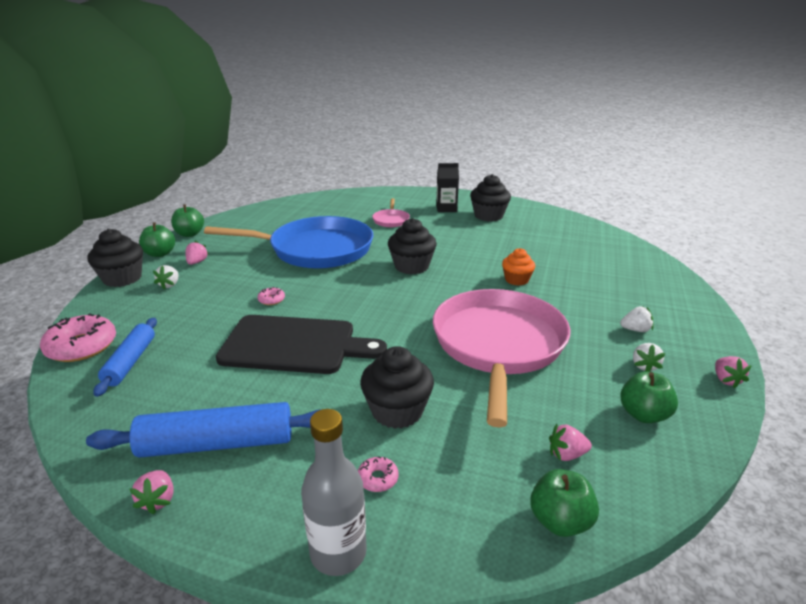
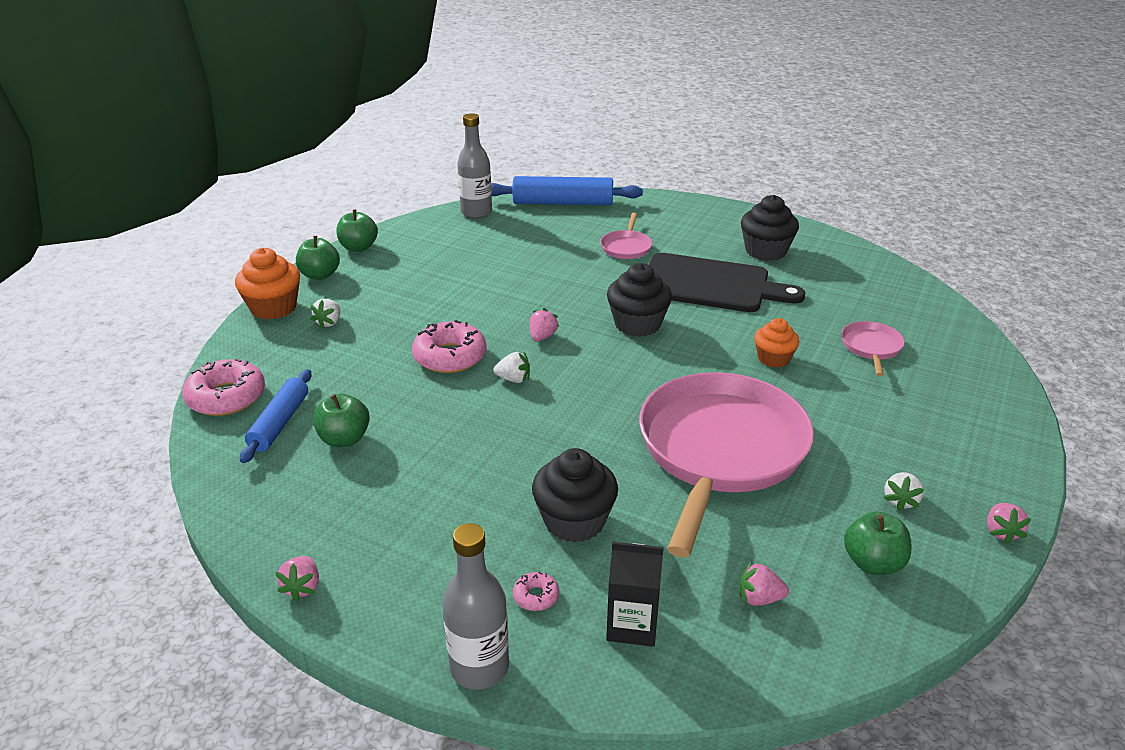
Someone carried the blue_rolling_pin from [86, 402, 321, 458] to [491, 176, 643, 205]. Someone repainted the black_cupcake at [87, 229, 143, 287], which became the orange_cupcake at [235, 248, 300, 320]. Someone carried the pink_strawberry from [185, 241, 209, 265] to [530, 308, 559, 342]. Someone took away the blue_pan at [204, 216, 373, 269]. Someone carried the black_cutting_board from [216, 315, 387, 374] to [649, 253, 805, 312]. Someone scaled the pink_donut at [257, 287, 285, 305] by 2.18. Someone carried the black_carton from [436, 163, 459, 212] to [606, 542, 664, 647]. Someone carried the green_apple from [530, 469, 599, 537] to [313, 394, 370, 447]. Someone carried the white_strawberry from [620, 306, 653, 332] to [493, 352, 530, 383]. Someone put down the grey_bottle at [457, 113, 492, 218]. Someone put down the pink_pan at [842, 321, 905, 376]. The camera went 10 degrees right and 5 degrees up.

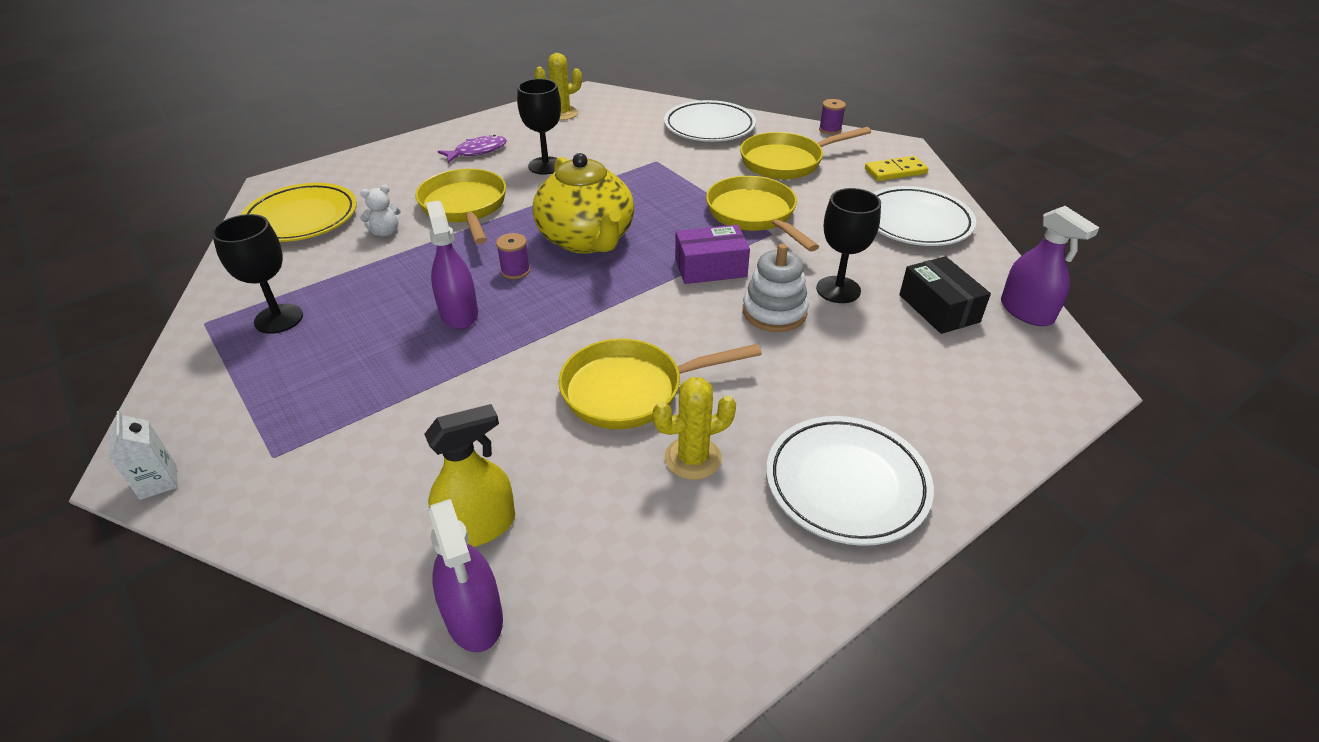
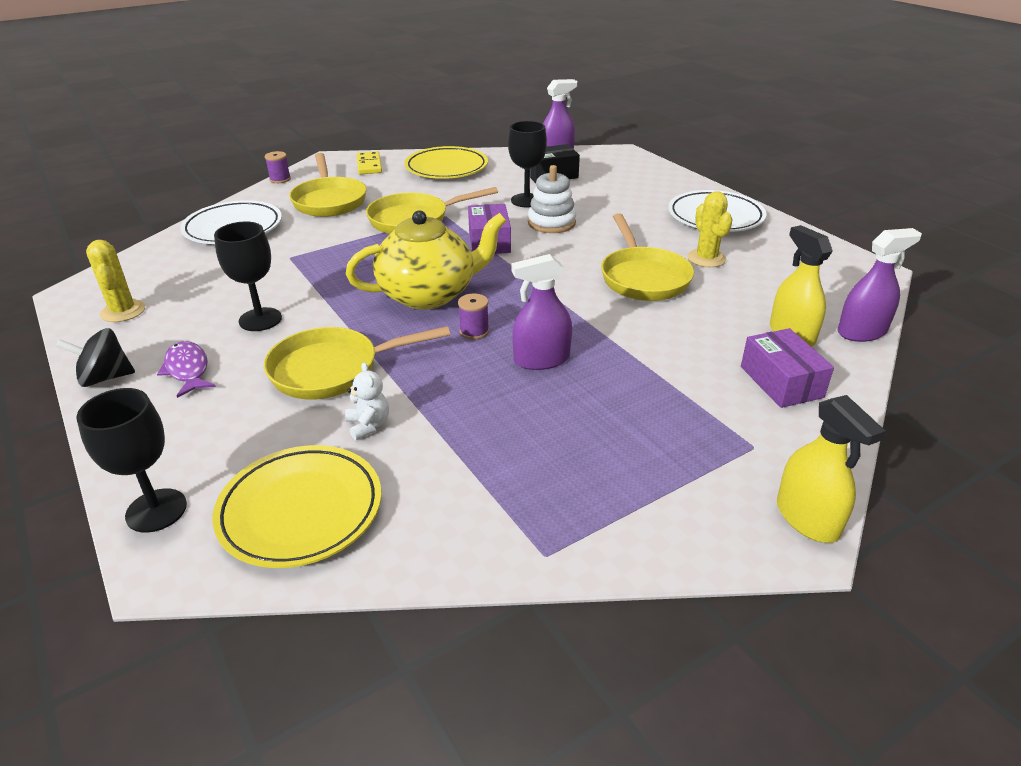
Someone swapped the white_carton at [108, 411, 178, 500] for the yellow_spray_bottle at [777, 395, 886, 543]. Someone carried the black_goblet from [212, 214, 303, 334] to [77, 388, 187, 533]. Someone repainted the white_plate at [873, 186, 976, 246], which became the yellow_plate at [404, 146, 488, 179]. Someone put down the black_spinning_top at [57, 328, 135, 387]. Someone put down the purple_box at [741, 328, 834, 408]. The camera went 85 degrees left and 5 degrees down.

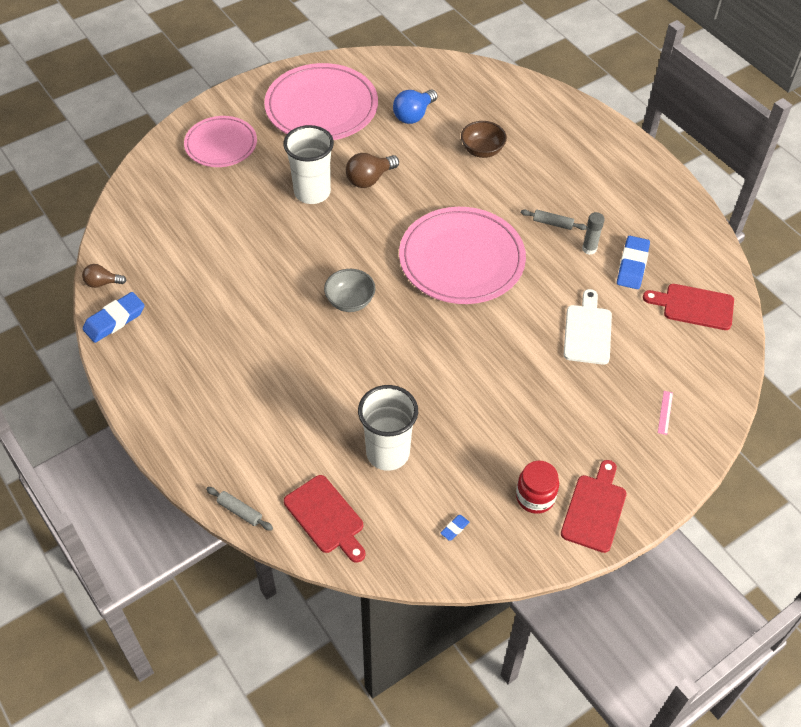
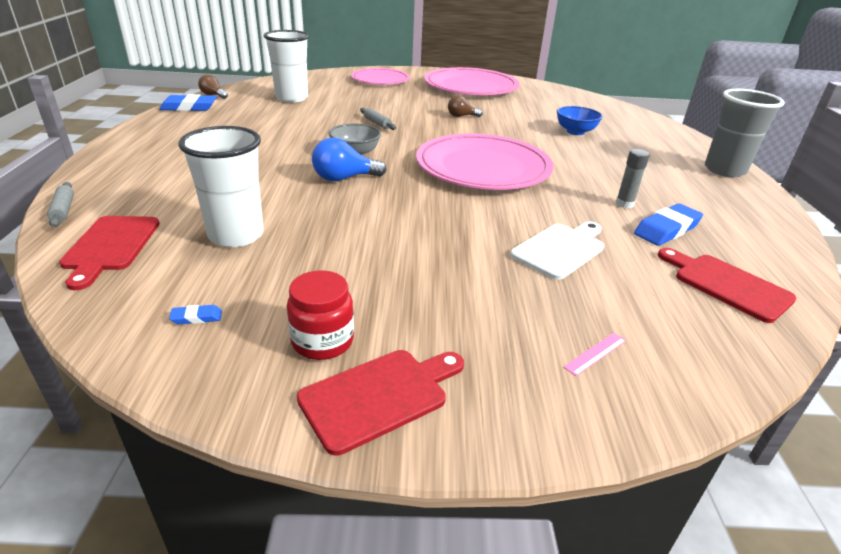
Someone carried the white_cup from [283, 125, 334, 204] to [264, 30, 309, 103]. Someone scaled the brown_light_bulb at [346, 153, 399, 188] by 0.64. Someone carried the blue_light_bulb from [393, 90, 438, 124] to [312, 138, 386, 181]. Someone repainted the brown_bowl at [461, 121, 507, 158], which became the blue_bowl at [557, 106, 603, 135]. Someone carried the grey_rolling_pin from [521, 210, 587, 230] to [360, 108, 396, 130]. Someone put down the grey_cup at [705, 89, 785, 177]. The camera went 35 degrees right and 20 degrees down.

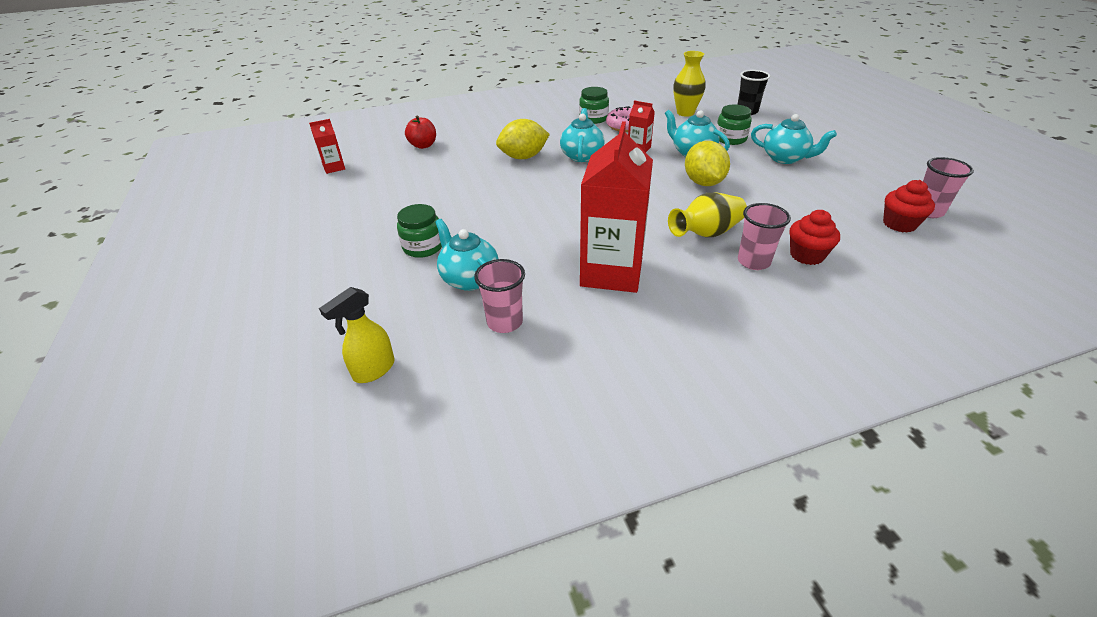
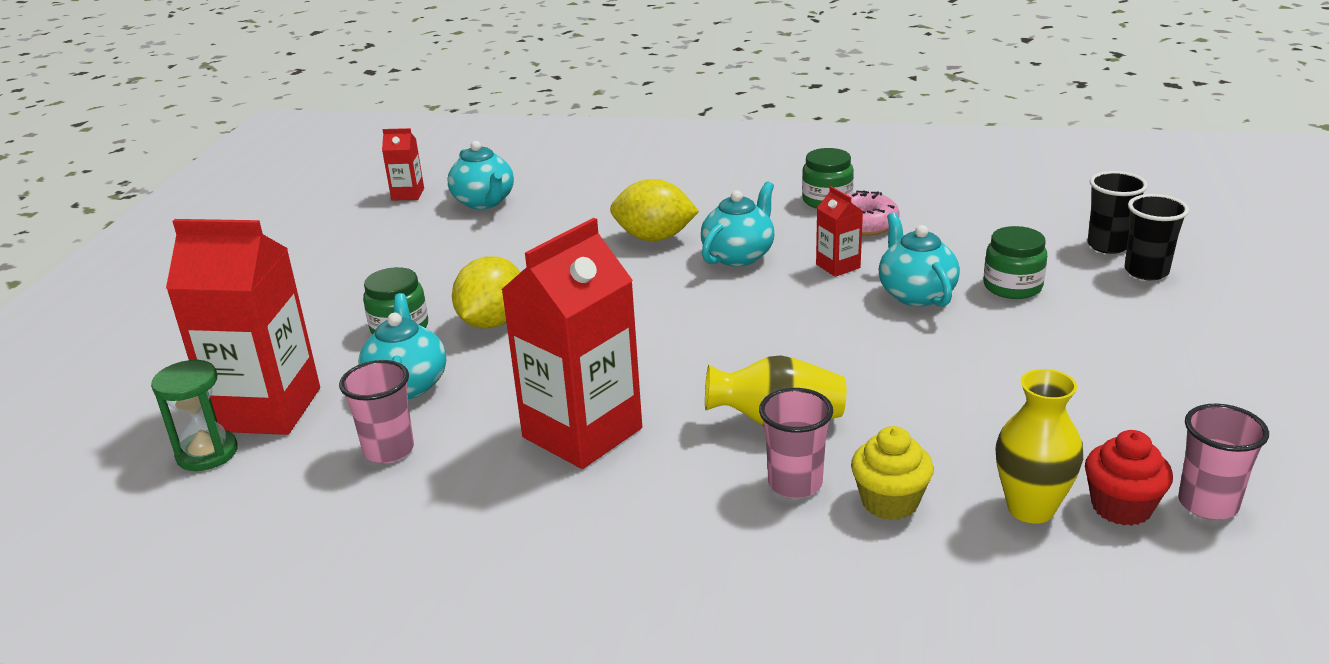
Someone swapped the yellow_spray_bottle at [319, 287, 395, 383] for the green_hourglass at [151, 359, 238, 471]. Someone took away the red_apple at [405, 115, 436, 149]. Someone carried the yellow_vase from [673, 51, 706, 117] to [996, 369, 1083, 523]. Someone carried the yellow_lemon from [685, 141, 730, 186] to [452, 256, 521, 329]. Someone carried the turquoise_teapot from [751, 114, 837, 164] to [448, 141, 514, 209]. Someone repainted the red_cupcake at [790, 210, 840, 265], which became the yellow_cupcake at [851, 426, 934, 520]. Someone put down the red_carton at [166, 219, 320, 435]. Someone put down the black_cup at [1125, 194, 1189, 280]. The camera went 30 degrees right and 10 degrees down.

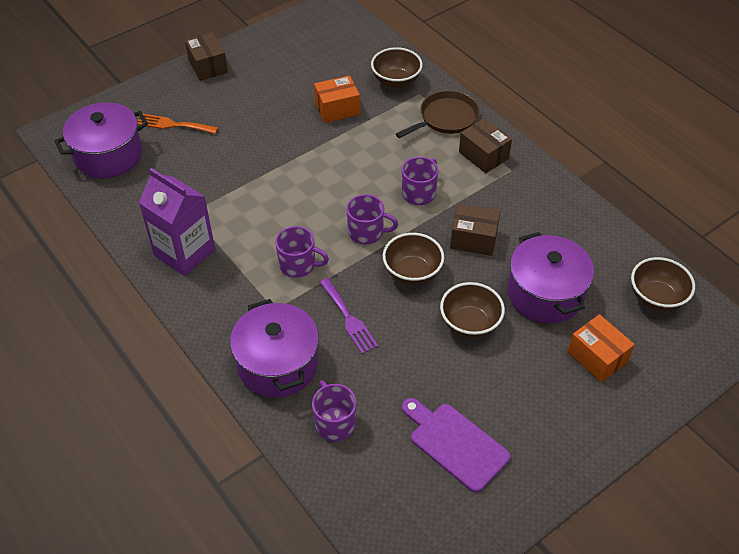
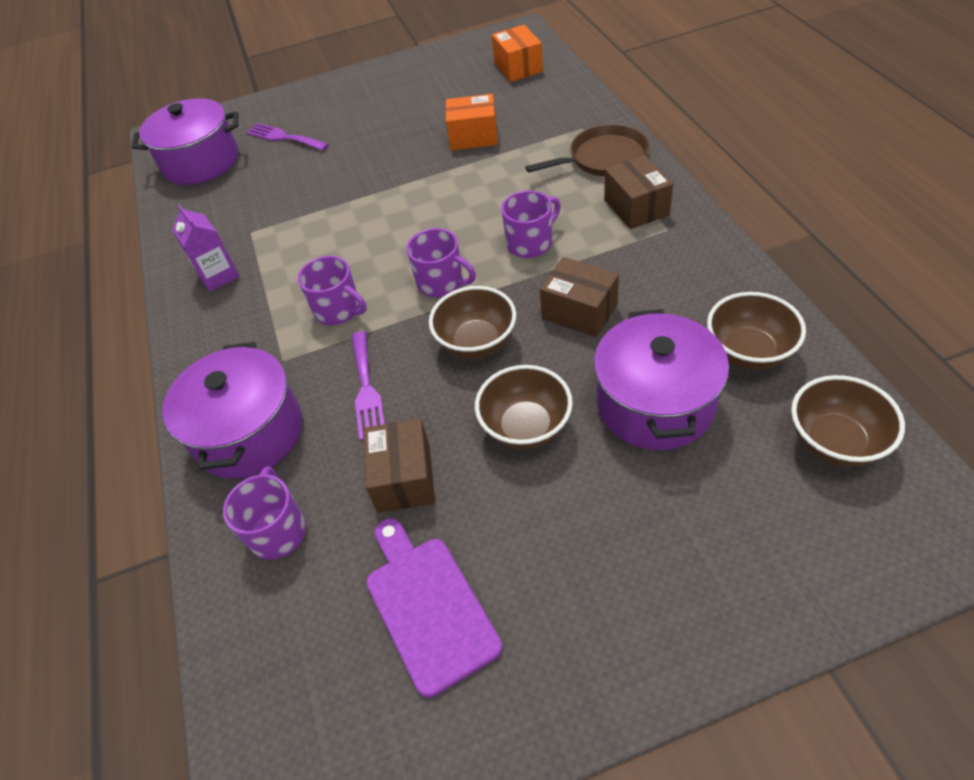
Someone repainted the orange_fork at [137, 114, 218, 134], which became the purple_fork at [246, 123, 329, 151]. Someone scaled the purple_carton at [139, 168, 215, 276] by 0.60. Someone carried the brown_box from [185, 32, 228, 81] to [364, 418, 435, 513]. Someone carried the brown_bowl from [371, 47, 423, 89] to [707, 292, 806, 370]. Someone carried the orange_box from [568, 314, 635, 383] to [492, 25, 543, 82]. The camera went 25 degrees right and 0 degrees up.

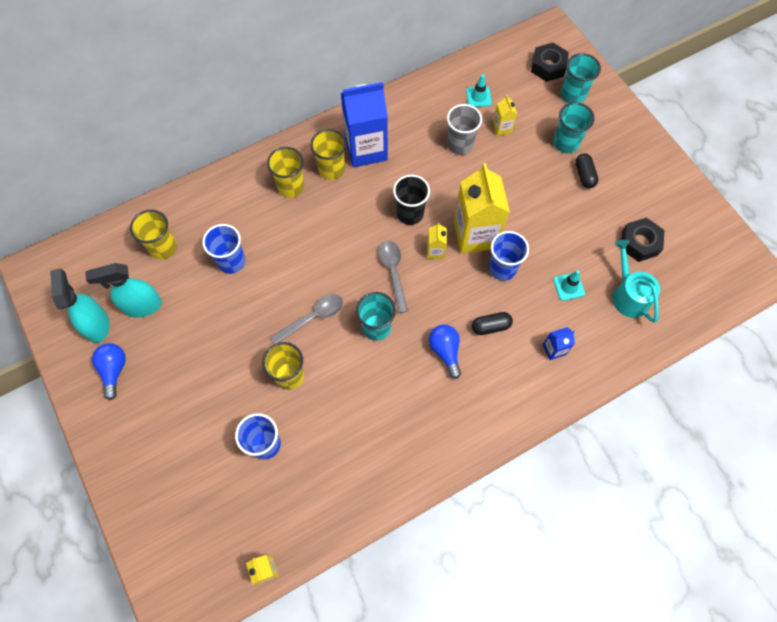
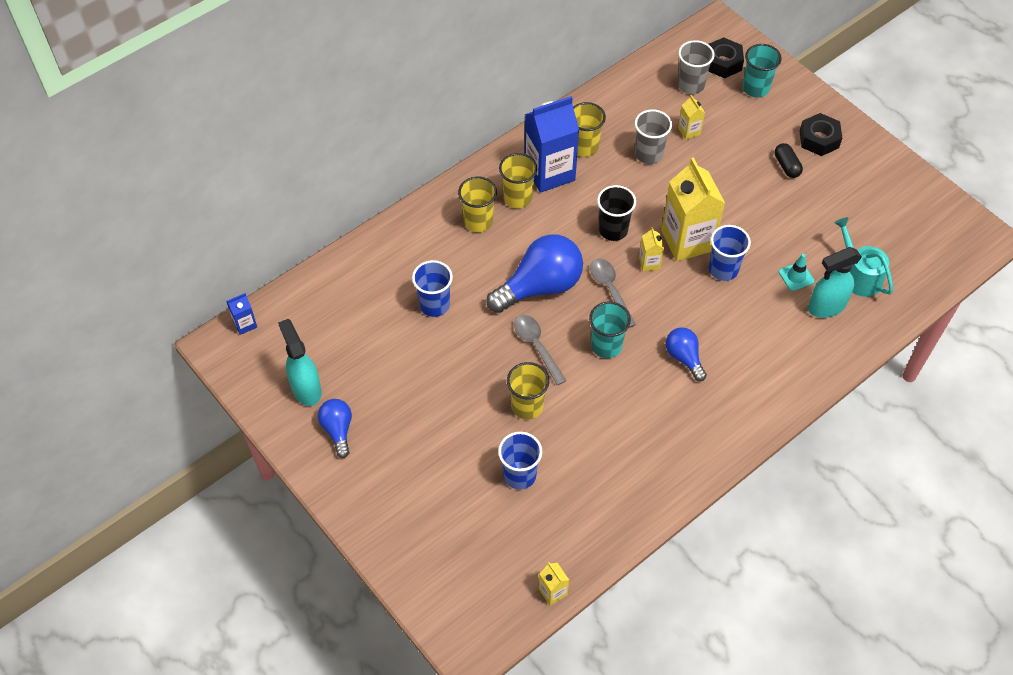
Someone carried the turquoise_spray_bottle from [85, 263, 162, 318] to [808, 247, 862, 318]. Someone carried the yellow_cup from [130, 210, 177, 260] to [573, 102, 606, 157]. Someone rotated the grey_spoon at [271, 294, 343, 344] by 75 degrees counterclockwise. Someone took away the turquoise_traffic_cone at [466, 74, 492, 107]. Someone took away the black_capsule at [472, 312, 513, 335]. Someone carried the blue_carton from [543, 327, 575, 360] to [226, 293, 257, 335]. Someone took away the turquoise_cup at [553, 102, 595, 153]. Someone carried the black_nut from [621, 218, 665, 262] to [799, 113, 842, 156]. Someone put down the blue_light_bulb at [486, 234, 583, 313]. Someone put down the grey_cup at [678, 40, 715, 94]. The camera went 10 degrees left and 10 degrees down.

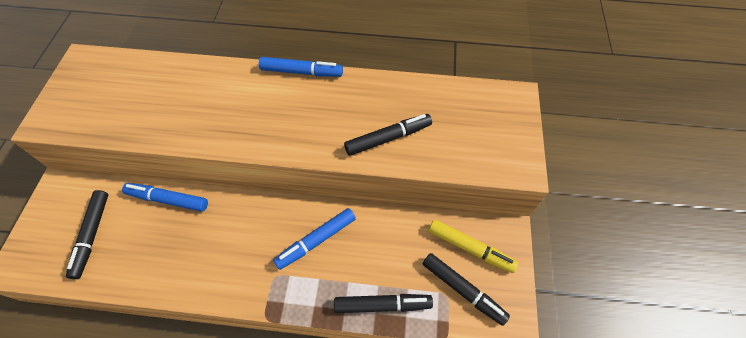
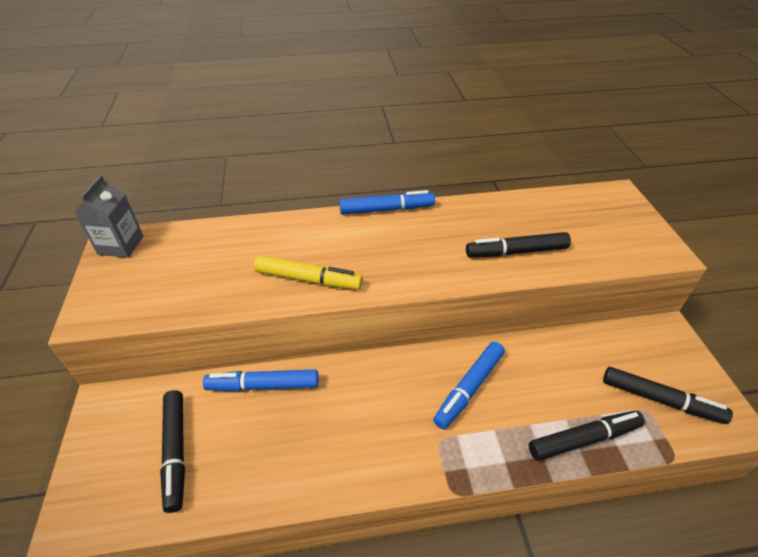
Someone rotated the black_marker at [344, 114, 432, 156] by 150 degrees counterclockwise. Someone carried the yellow_marker from [429, 219, 518, 273] to [254, 255, 363, 290]. Someone put down the grey_carton at [74, 175, 143, 258]. The camera went 15 degrees left and 15 degrees down.

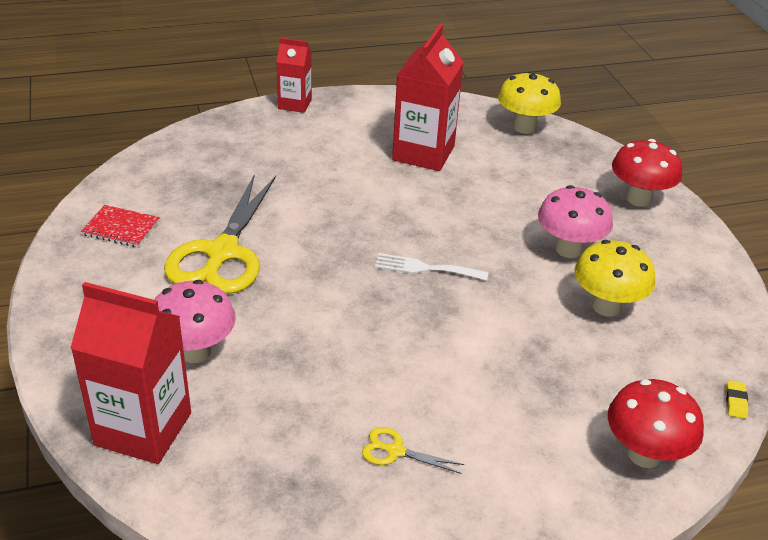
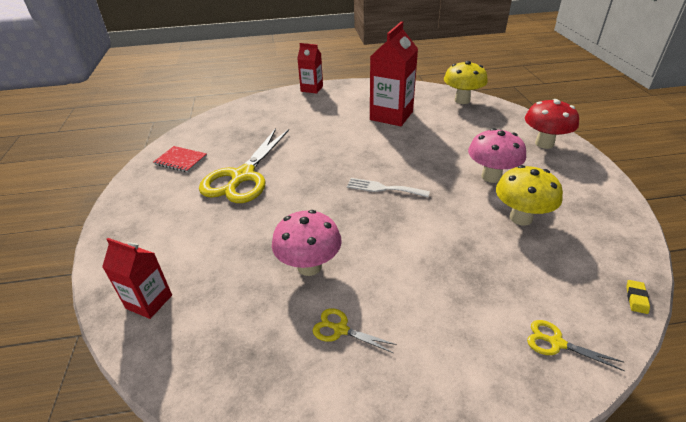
Someone scaled the red_carton at [70, 282, 191, 464] by 0.58. Someone carried the pink_mushroom from [154, 280, 236, 363] to [272, 210, 342, 276]. Someone swapped the red_mushroom at [608, 379, 704, 468] for the yellow_scissors at [527, 320, 624, 371]. The camera went 10 degrees right and 0 degrees up.

